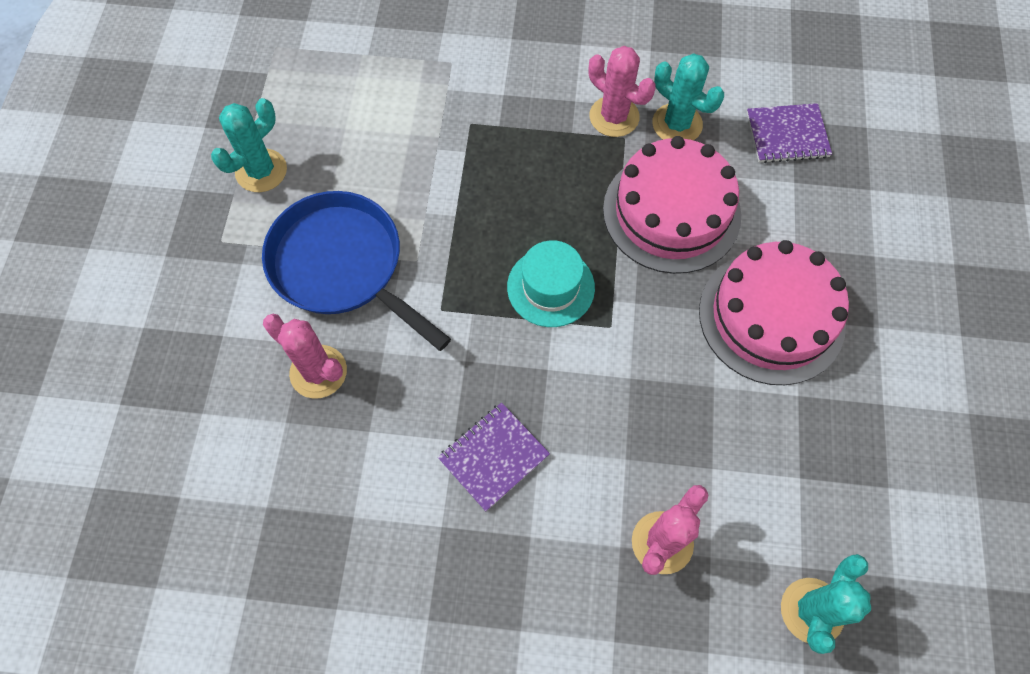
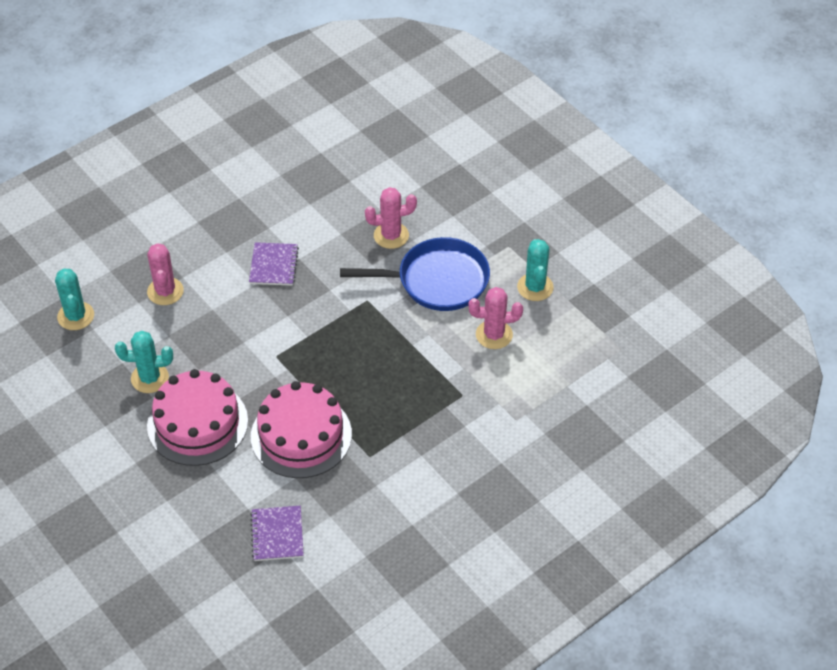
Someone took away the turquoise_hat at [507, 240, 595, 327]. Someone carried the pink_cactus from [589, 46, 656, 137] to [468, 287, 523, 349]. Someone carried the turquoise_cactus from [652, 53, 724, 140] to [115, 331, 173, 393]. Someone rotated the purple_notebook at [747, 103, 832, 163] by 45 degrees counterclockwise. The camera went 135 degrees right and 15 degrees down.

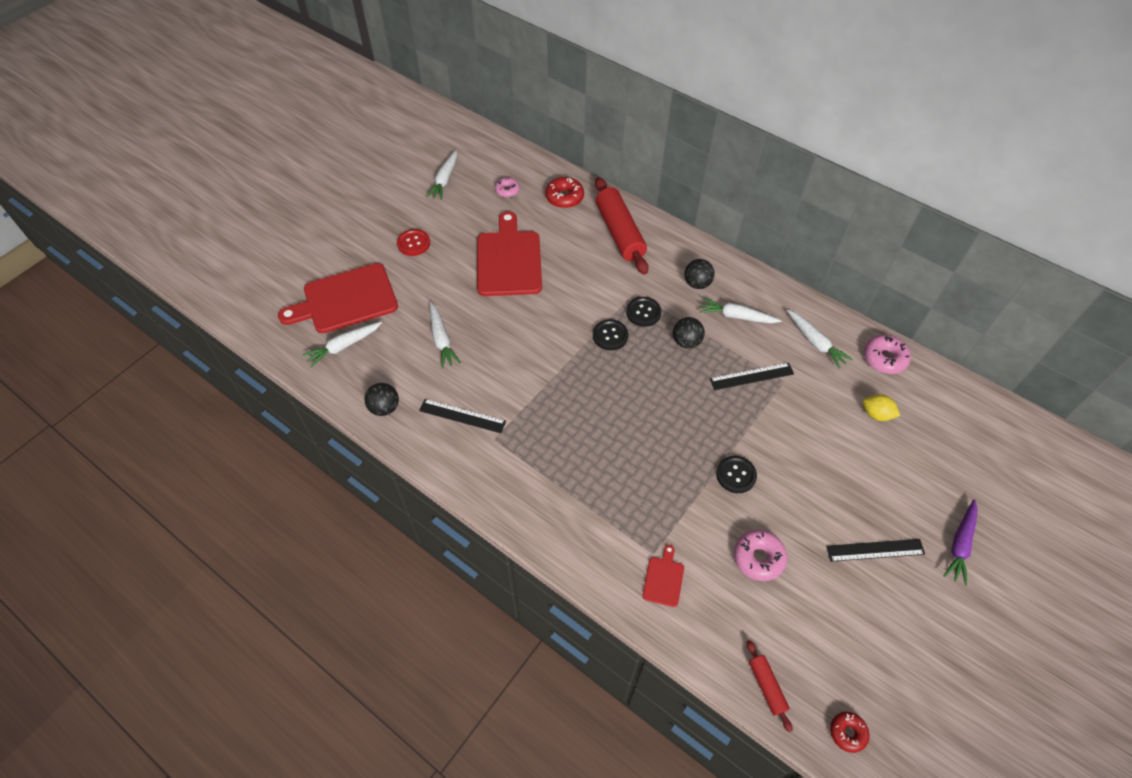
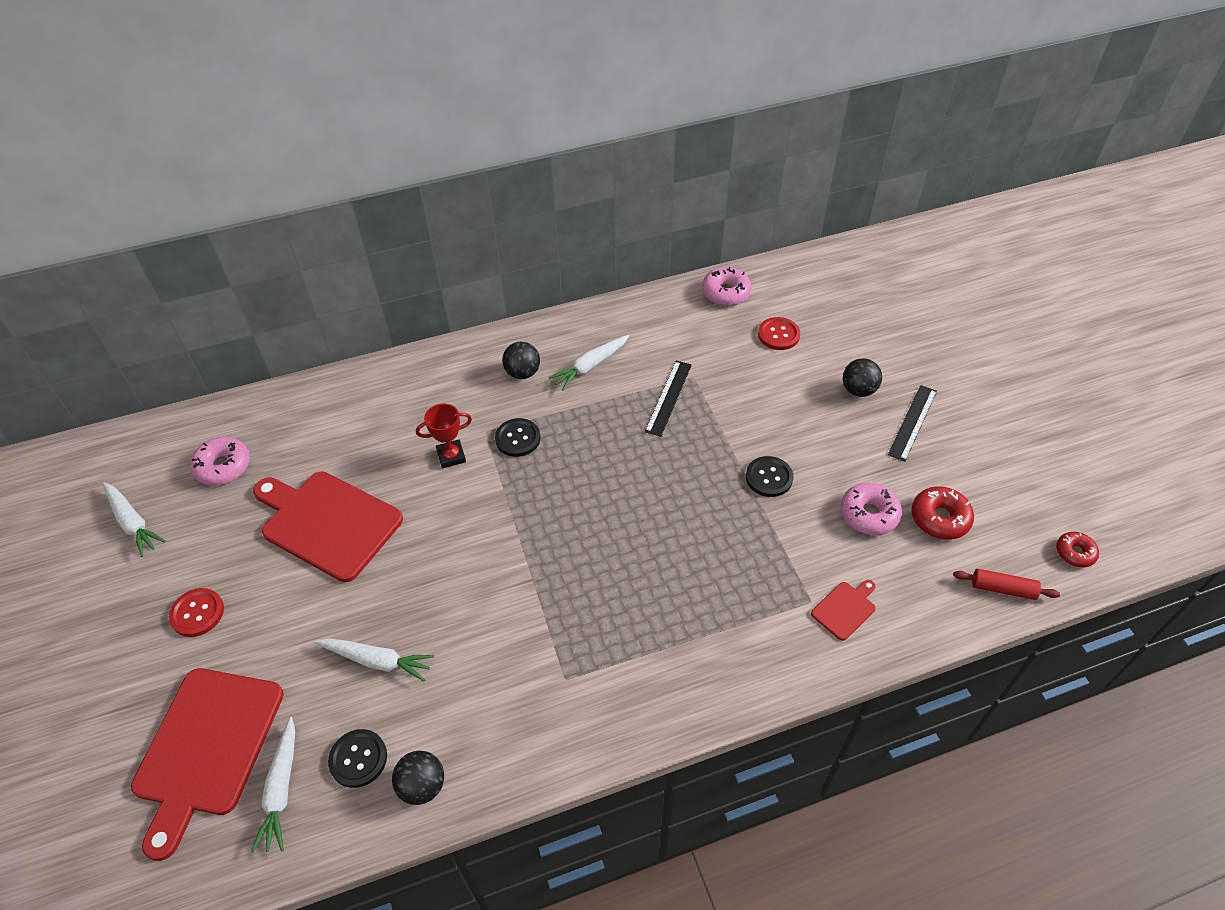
Someone took away the black_ruler at [419, 399, 506, 433]. Someone scaled the pink_donut at [495, 177, 520, 197] by 1.55. Someone carried the red_donut from [545, 177, 584, 208] to [911, 486, 974, 540]. Someone carried the black_button from [593, 319, 628, 350] to [328, 729, 387, 788]. Someone took away the red_rolling_pin at [595, 177, 648, 275]. Someone rotated the red_cutting_board at [642, 545, 684, 607] by 90 degrees clockwise. Someone carried the black_ball from [673, 317, 705, 349] to [843, 358, 882, 397]. Someone took away the white_carrot at [787, 310, 853, 369]. Someone swapped the yellow_lemon at [863, 394, 900, 421] for the red_button at [758, 317, 800, 350]. Someone took away the purple_carrot at [944, 499, 978, 586]. Someone put down the red_trophy at [416, 404, 472, 469]. The camera went 55 degrees left and 5 degrees down.

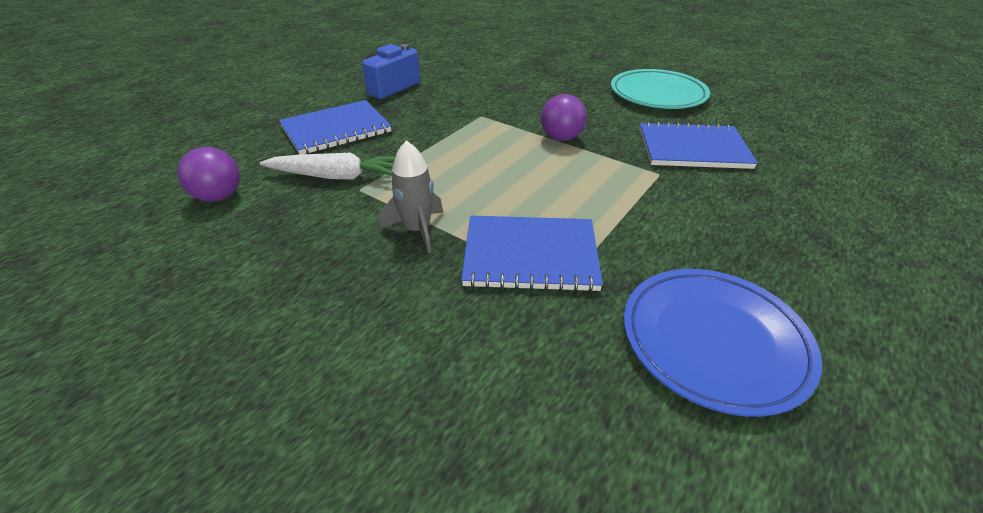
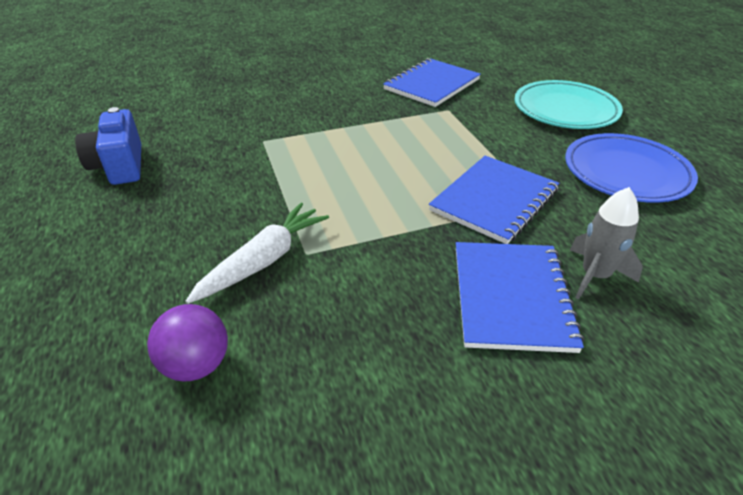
Someone carried the blue_notebook from [279, 100, 391, 154] to [456, 242, 584, 353]. Someone carried the grey_rocket from [380, 140, 443, 253] to [569, 187, 643, 299]. Someone took away the purple_ball at [541, 94, 587, 141]. Someone carried the turquoise_plate from [611, 69, 710, 109] to [514, 80, 623, 129]. The camera went 55 degrees left and 0 degrees up.

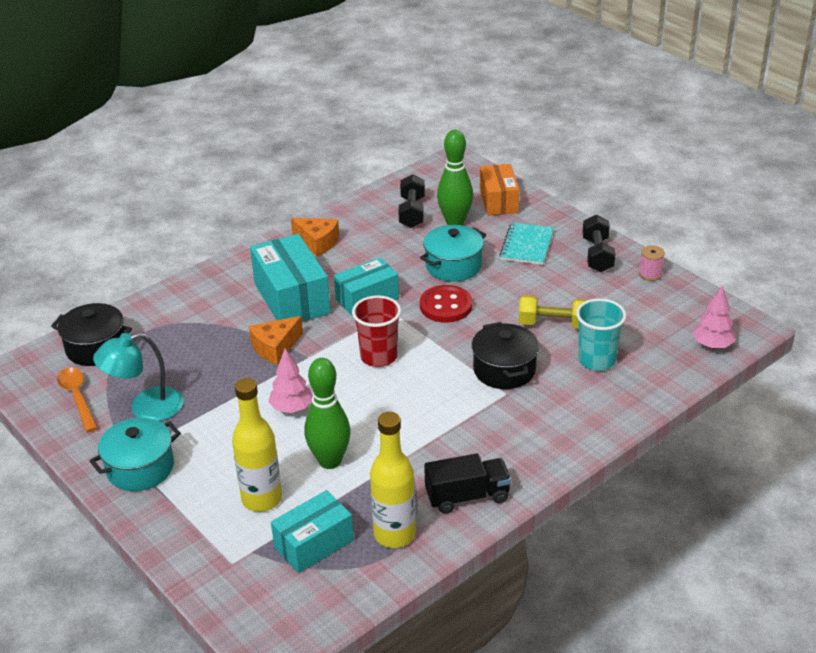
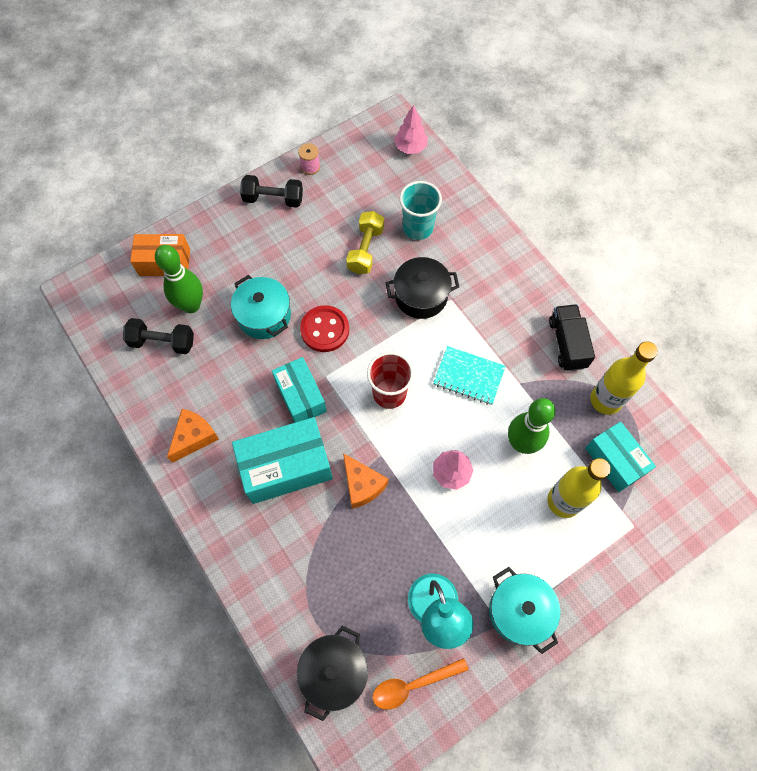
Someone carried the turquoise_notebook from [499, 222, 554, 265] to [433, 346, 506, 405]. The camera went 85 degrees left and 30 degrees up.

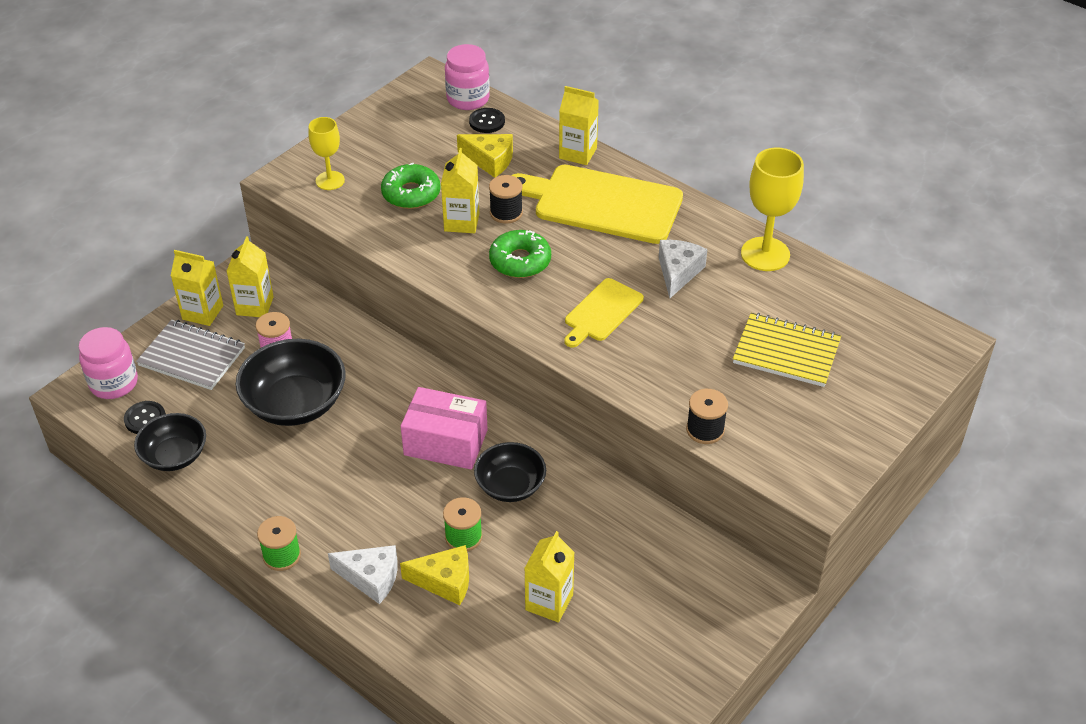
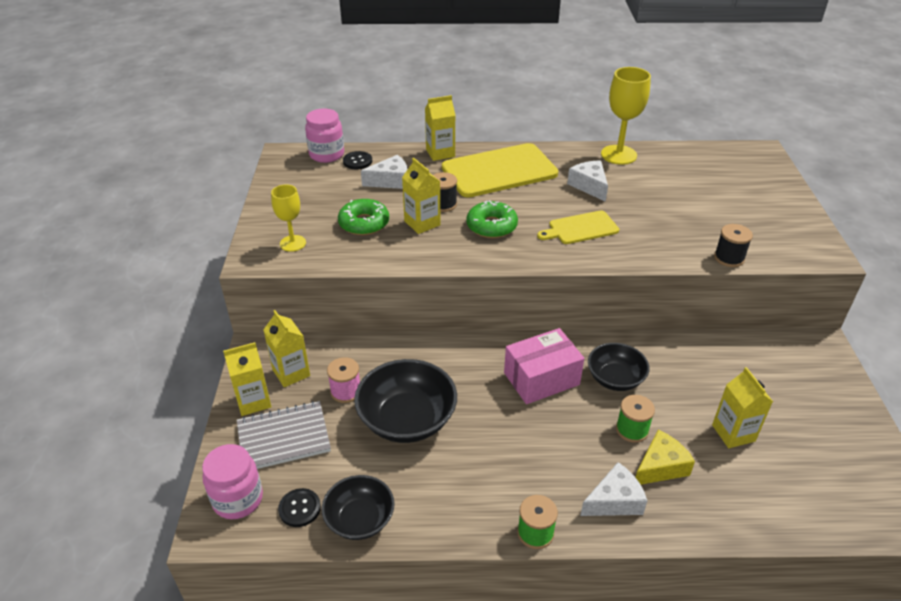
Someone repainted the yellow_cheese at [457, 134, 513, 178], which became the white_cheese at [361, 155, 407, 189]. Someone rotated the yellow_cutting_board at [564, 278, 644, 348] by 75 degrees clockwise. Someone took away the yellow_notebook at [733, 313, 841, 387]. The camera went 40 degrees left and 5 degrees down.

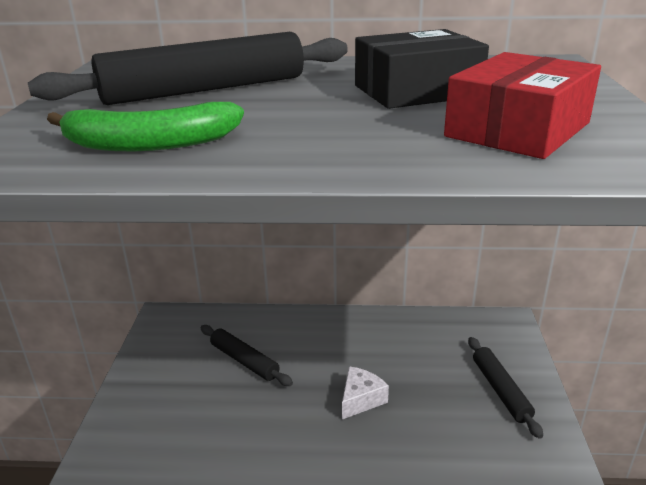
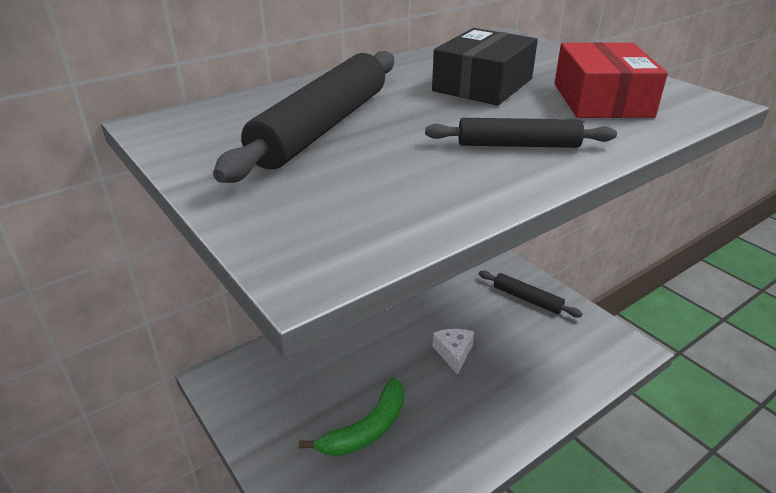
Someone carried the green_banana from [47, 102, 244, 151] to [299, 377, 404, 456]. Someone carried the black_rolling_pin from [200, 325, 293, 386] to [425, 118, 617, 148]. The camera went 40 degrees left and 5 degrees up.

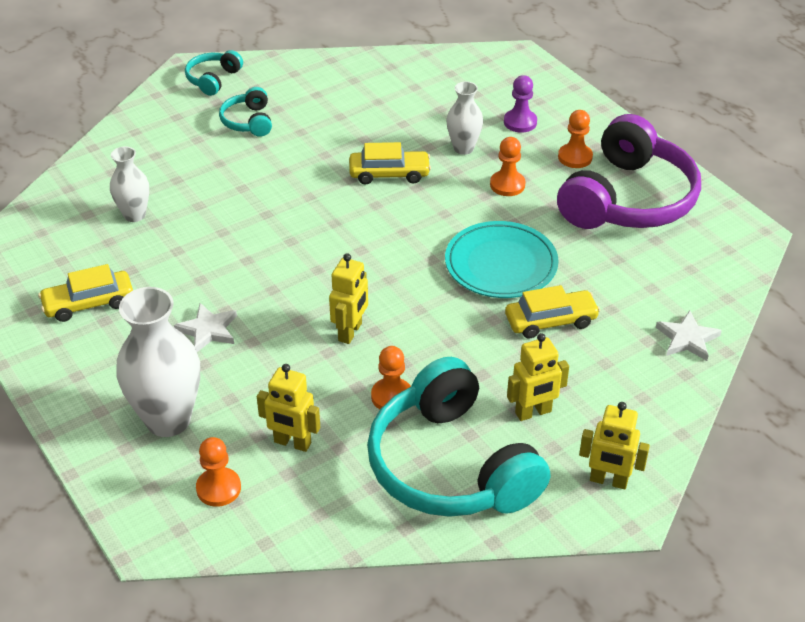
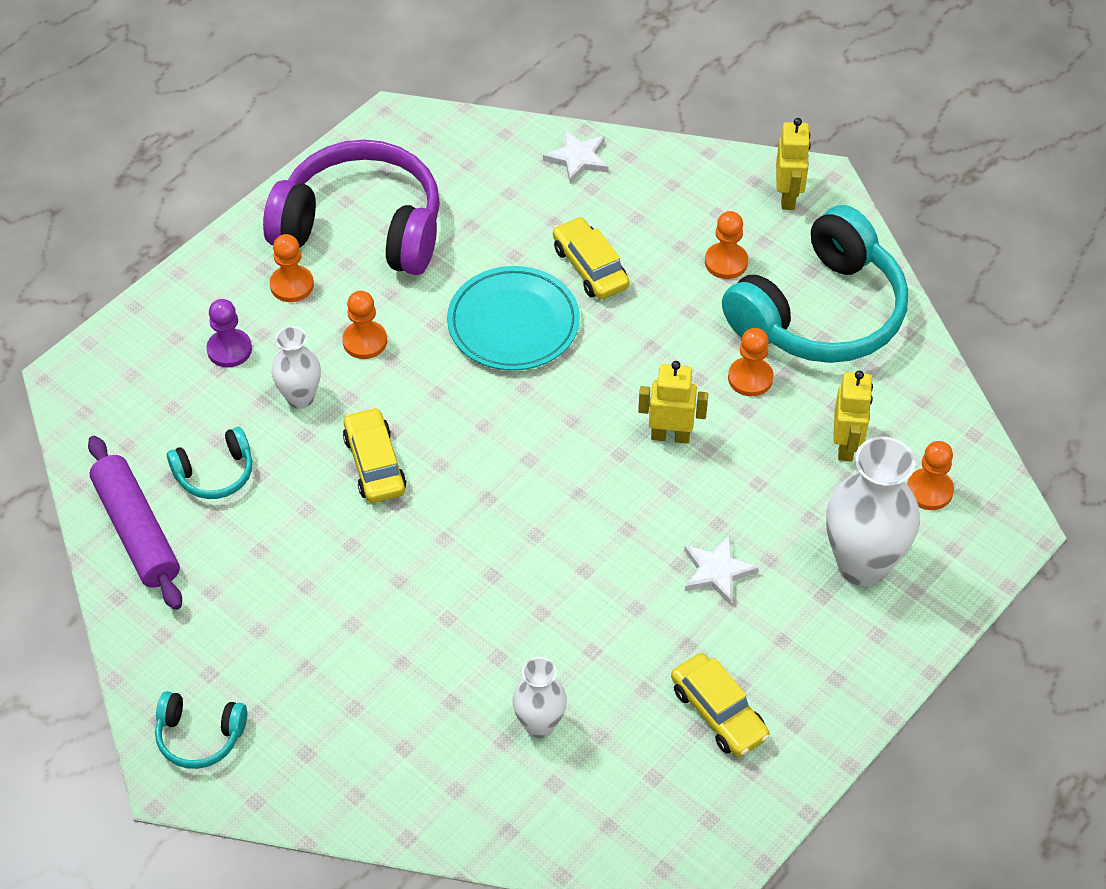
Someone carried the turquoise_headphones from [219, 87, 272, 137] to [167, 427, 252, 499]. Someone swapped the yellow_robot at [507, 333, 569, 421] for the orange_pawn at [705, 211, 748, 279]. Someone put down the purple_rolling_pin at [88, 436, 182, 610]. The camera went 105 degrees left and 10 degrees up.

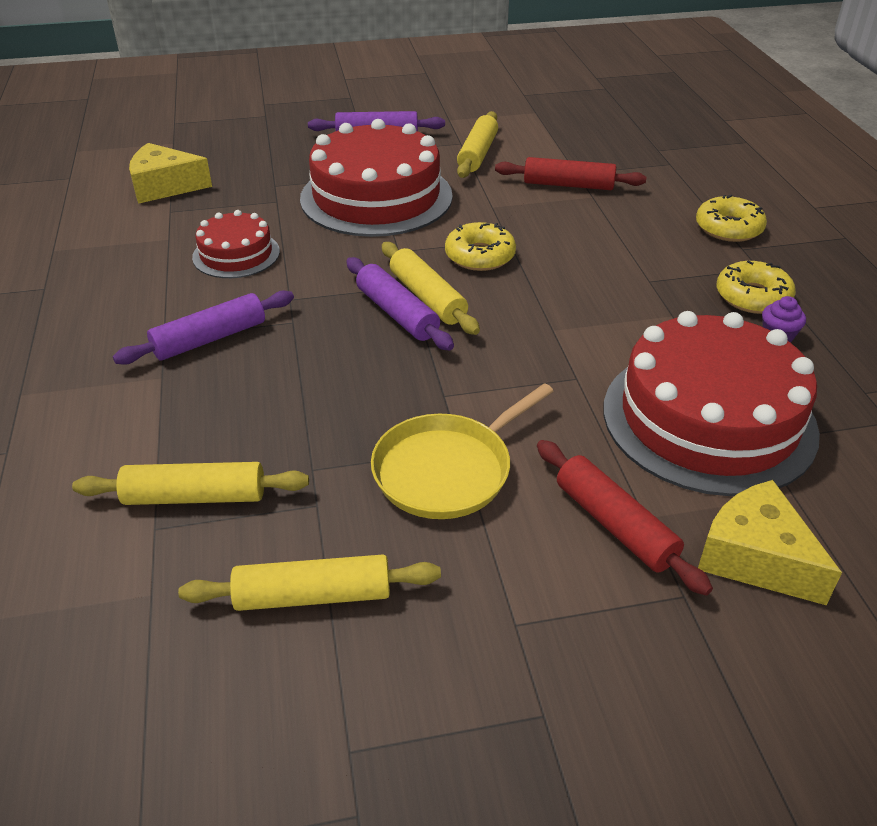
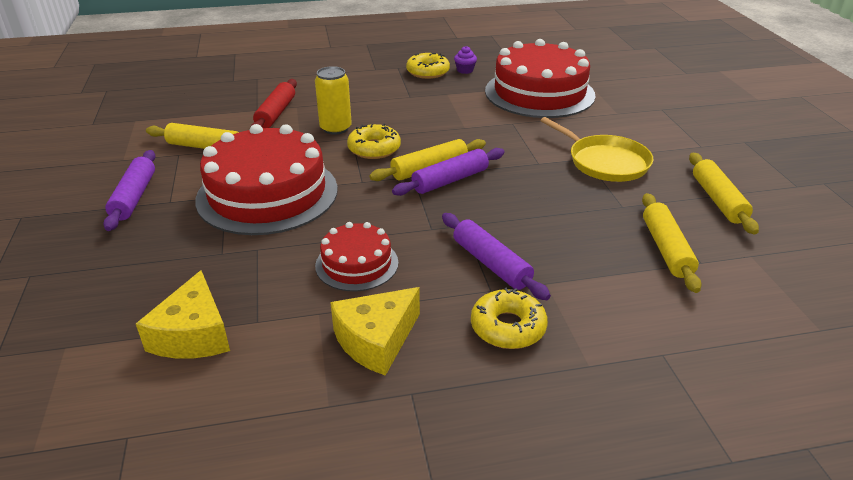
Someone took away the red_rolling_pin at [537, 440, 713, 596]. Someone carried the yellow_donut from [696, 195, 767, 242] to [471, 288, 548, 349]. Someone carried the yellow_cheese from [698, 480, 842, 605] to [330, 287, 420, 376]. Someone put down the yellow_can at [315, 66, 352, 135]. The camera went 90 degrees left and 5 degrees down.

